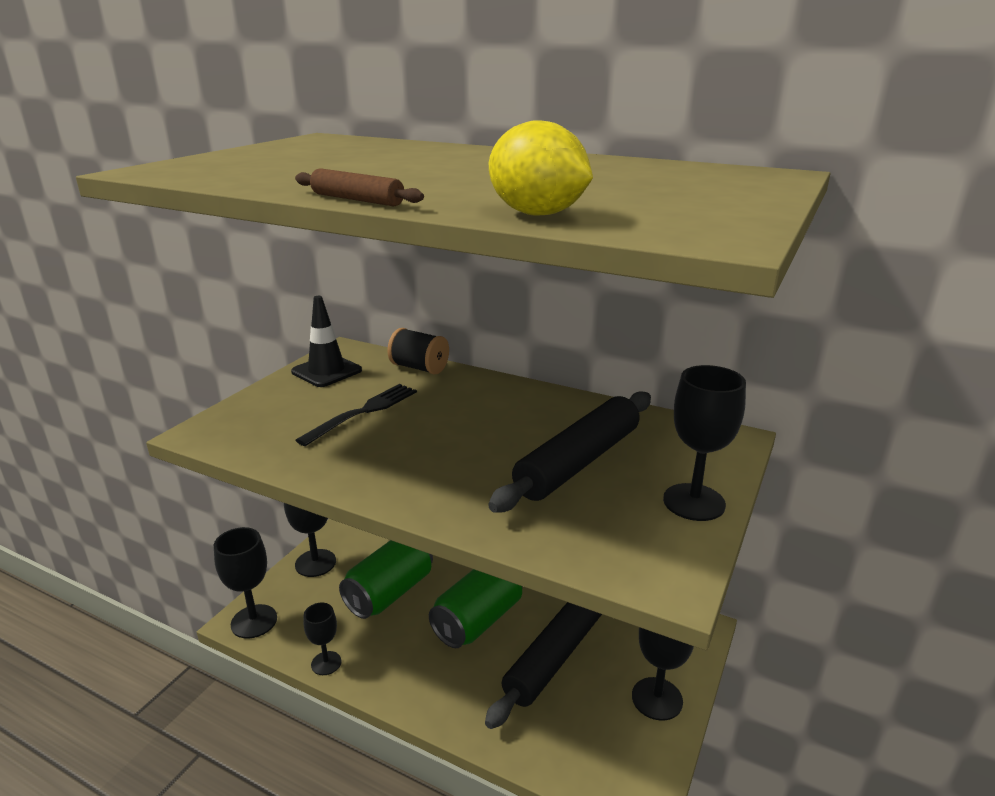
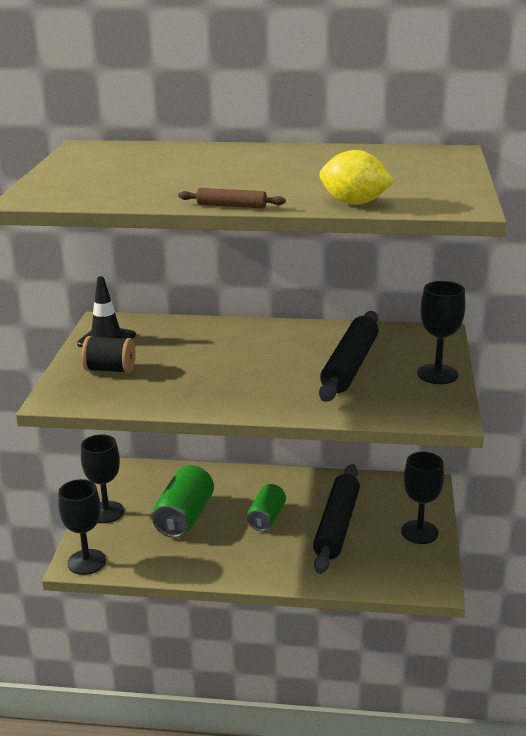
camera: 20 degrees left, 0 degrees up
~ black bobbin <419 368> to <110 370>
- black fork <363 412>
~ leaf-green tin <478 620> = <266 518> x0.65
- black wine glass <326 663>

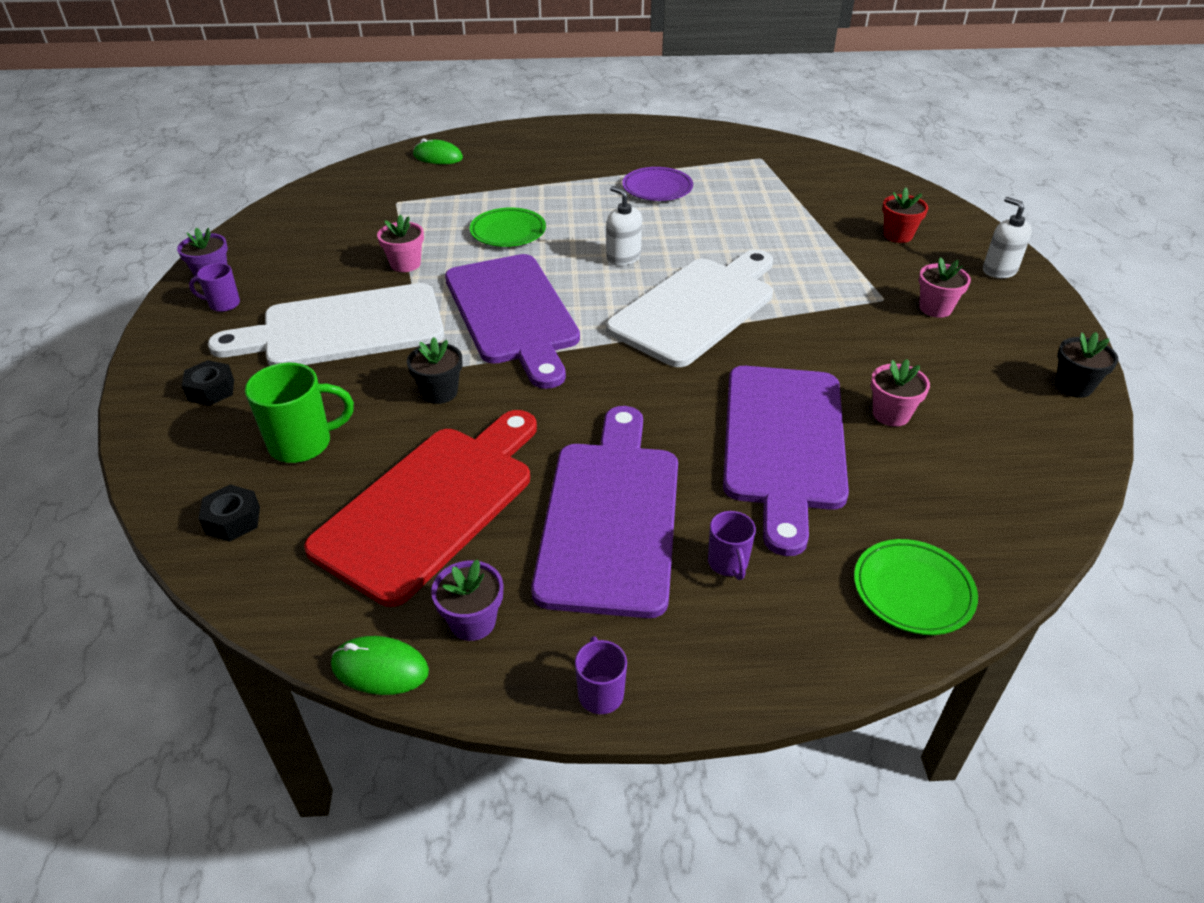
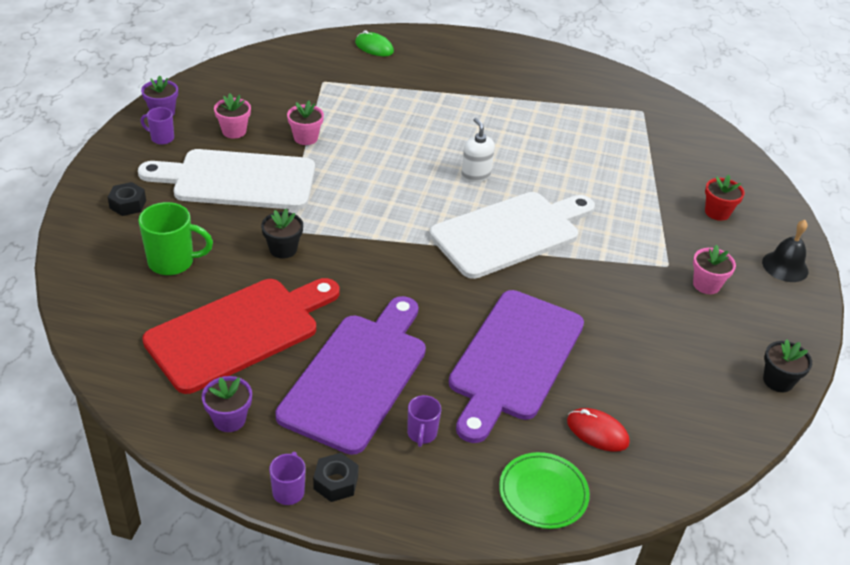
camera: 15 degrees right, 0 degrees up
- royal purple dinner plate <657 188>
~ snow-white soap pump <999 270> to black hand bell <785 266>
- leaf-green dinner plate <508 232>
- royal purple bread board <513 313>
~ rosy plant pot <891 414> to <234 131>
~ black hex nut <233 520> to <336 482>
- leaf-green computer mouse <380 668>
+ scarlet computer mouse <597 432>

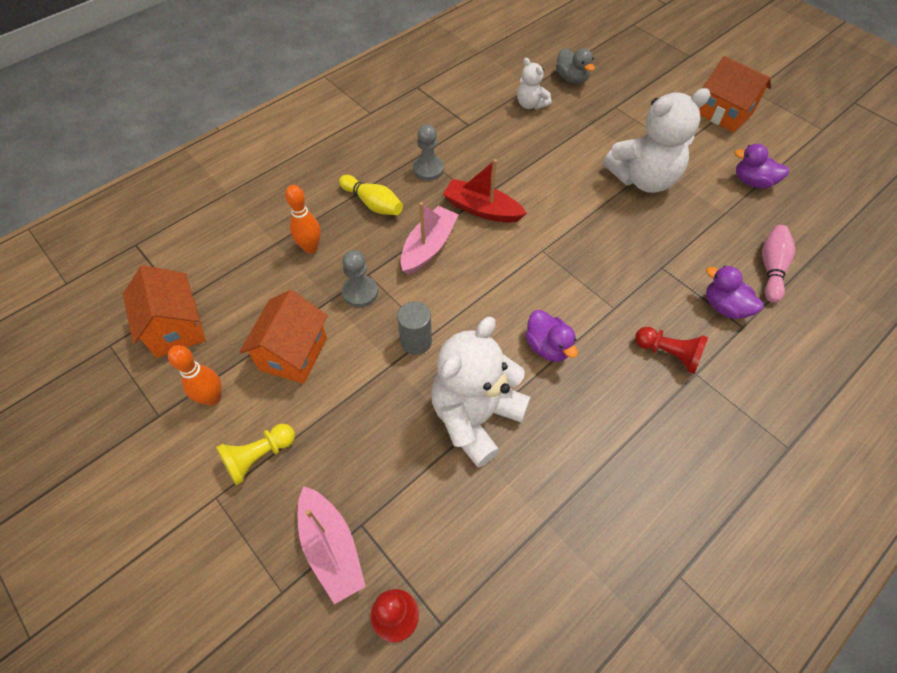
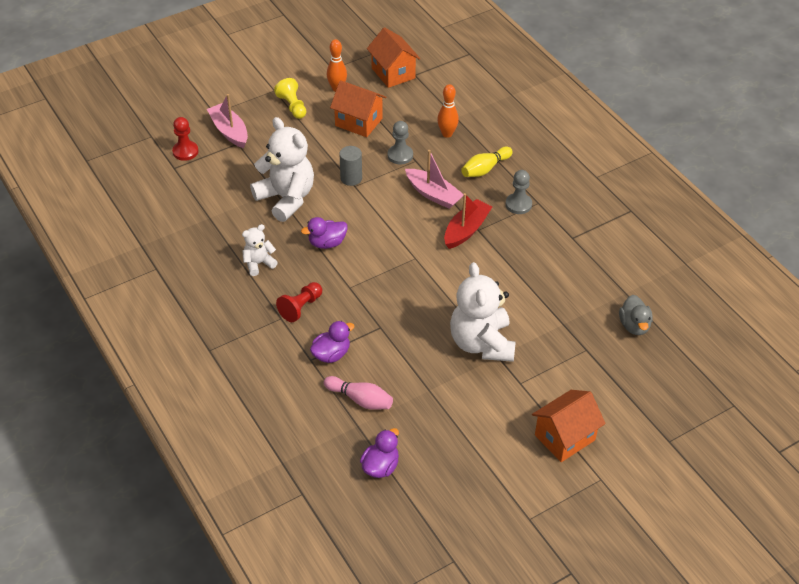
camera: 100 degrees right, 10 degrees down
~ gray duck <571 79> = <634 326> 75 degrees counterclockwise
~ snow-white teddy bear <530 104> to <258 263>
~ royal purple duck <752 182> to <380 466>
~ orange-coloured cottage <176 328> = <393 73> 75 degrees clockwise
~ rosy boat <331 548> = <229 131> 75 degrees clockwise

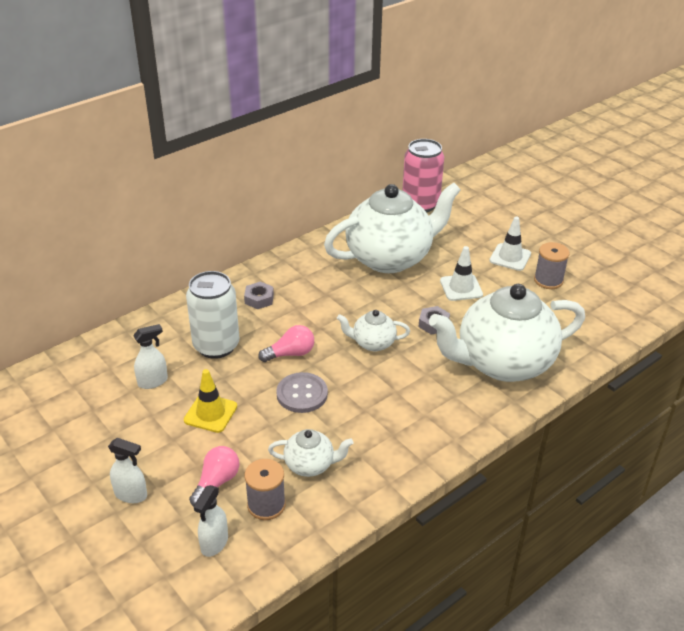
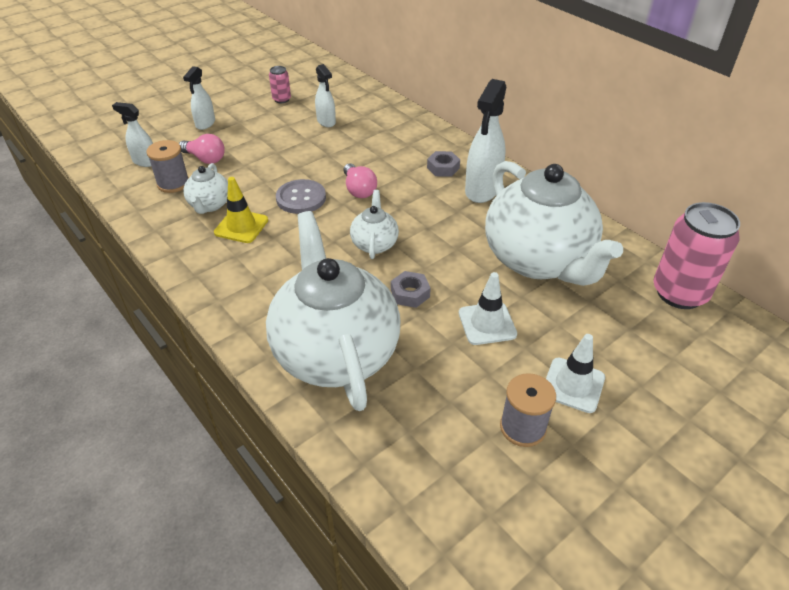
camera: 90 degrees right, 5 degrees up
- snow-white tin <216 346>
~ yellow road cone <210 413> to <241 226>
+ rosy tin <281 99>
+ snow-white sprayer <482 190>

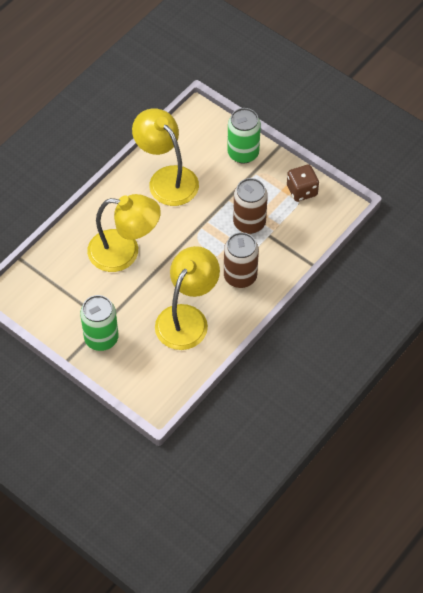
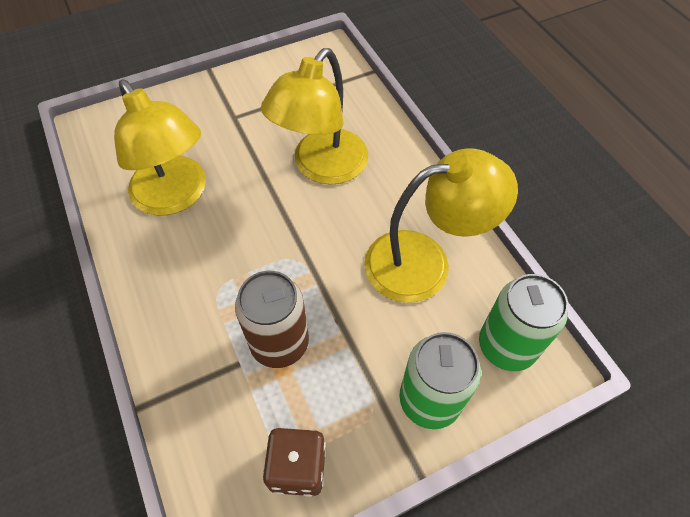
camera: 115 degrees right, 0 degrees up
- dark brown tin <240 276>
~ leaf-green tin <101 338> to <506 346>

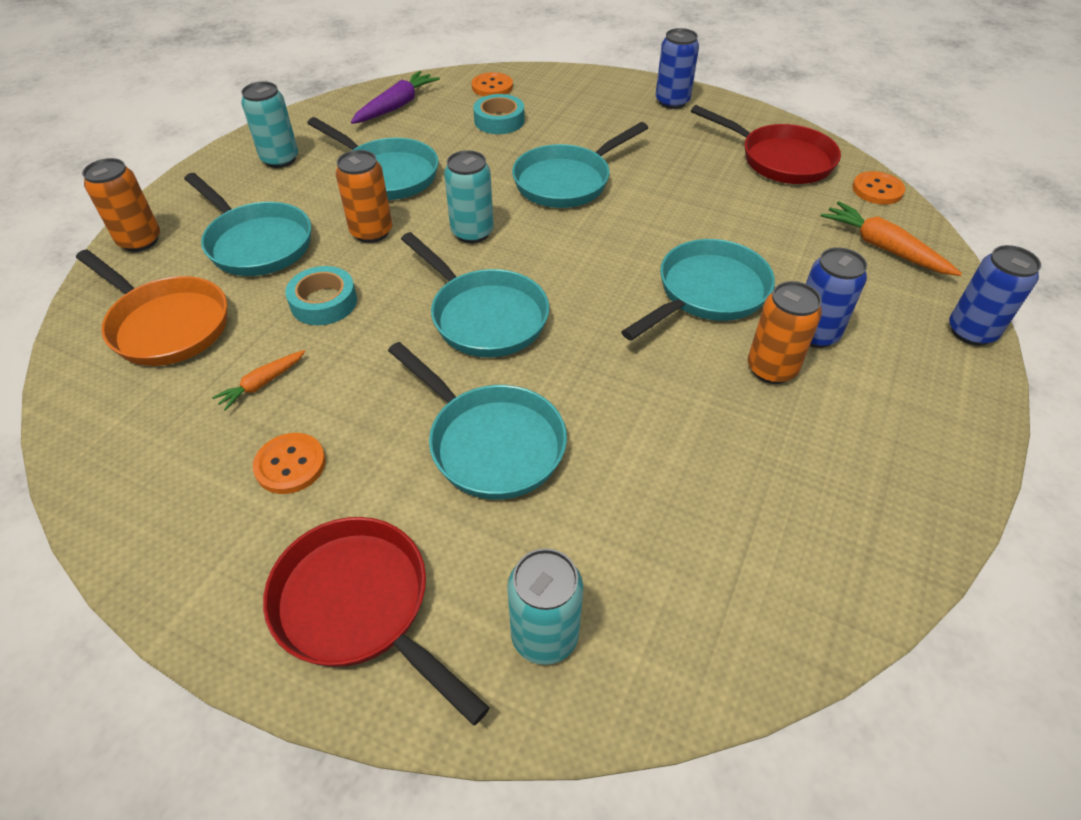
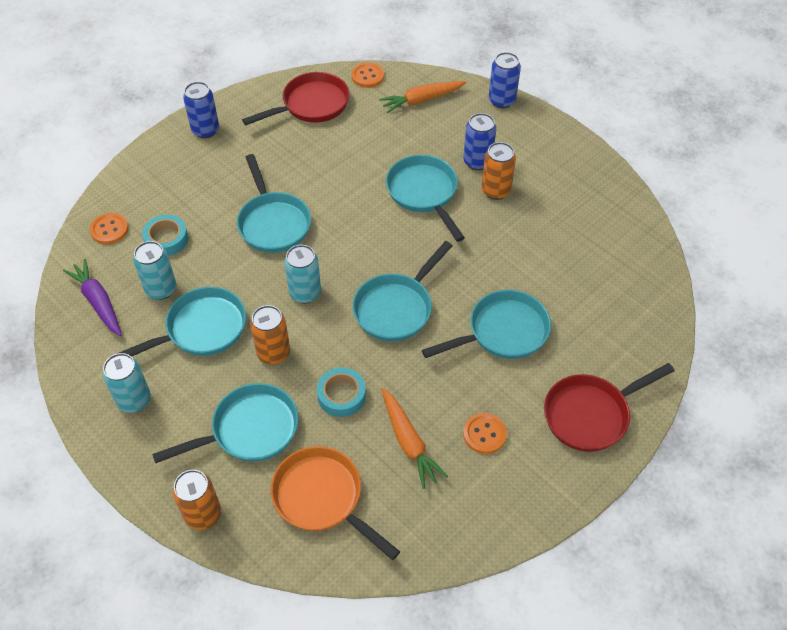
camera: 70 degrees left, 5 degrees up
~ aqua frying pan <484 316> = <396 308> 150 degrees clockwise
~ orange-coloured frying pan <166 325> = <322 498> 105 degrees counterclockwise
~ orange-coloured carrot <262 384> = <409 442> x1.71
~ aqua tin <544 635> to <161 289>

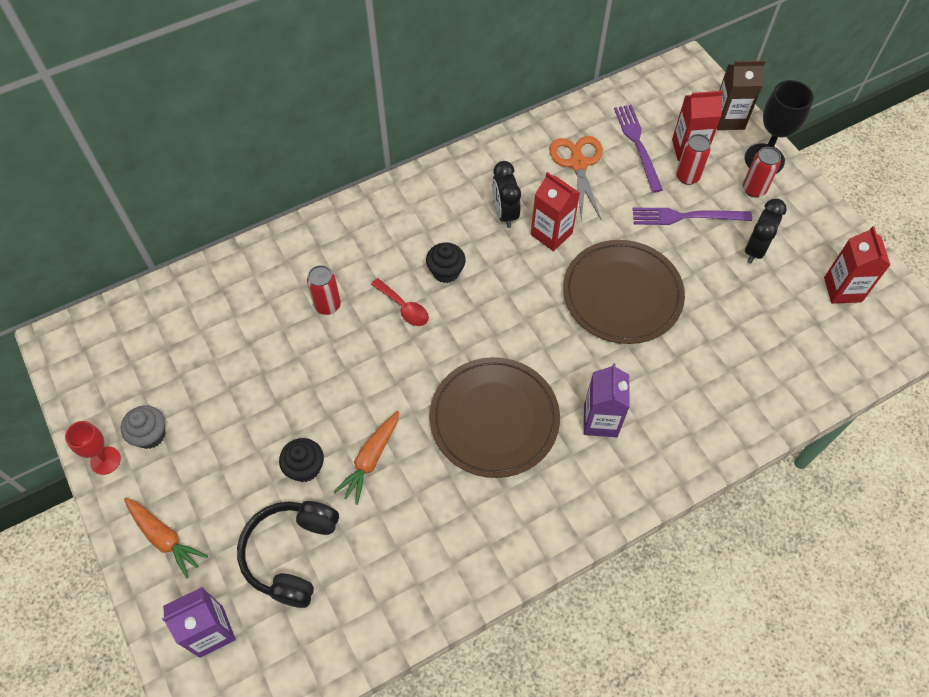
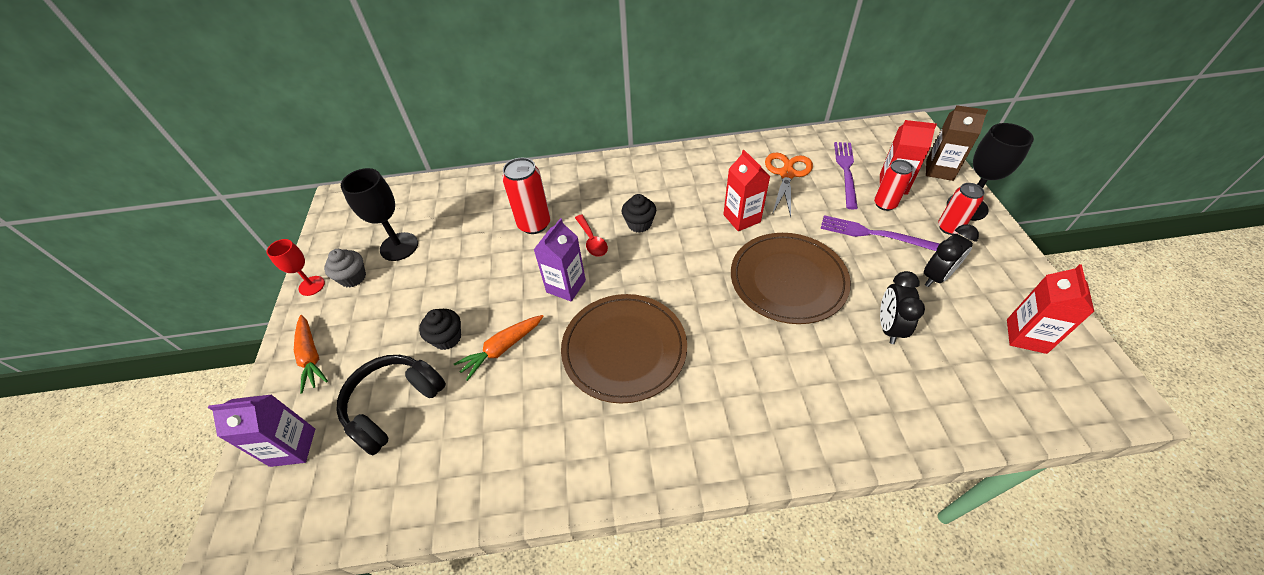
camera: 25 degrees right, 10 degrees down
~ black alarm clock <505 213> to <889 327>
~ scarlet tin <327 305> = <534 224> x1.51
~ royal purple milk carton <600 420> to <566 286>
+ black wine glass <399 246>

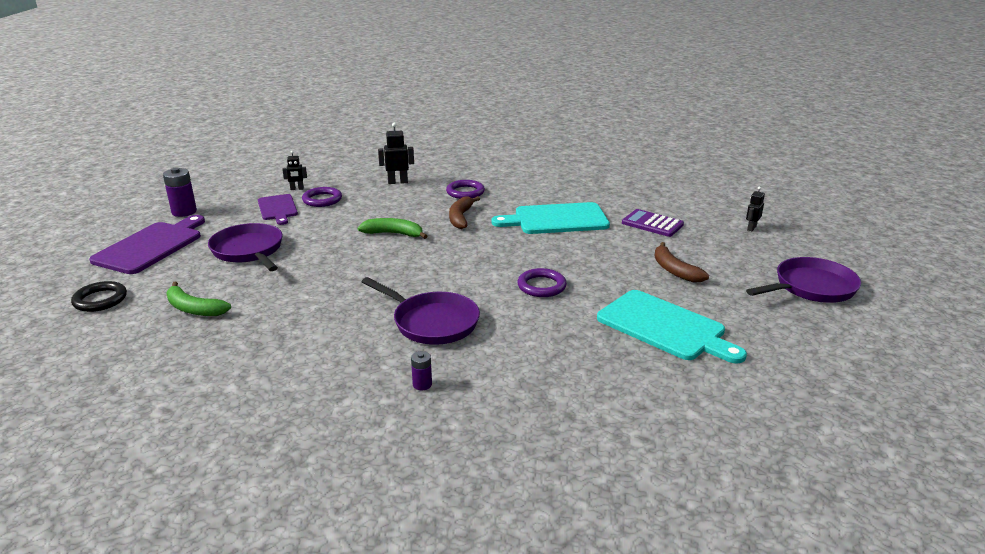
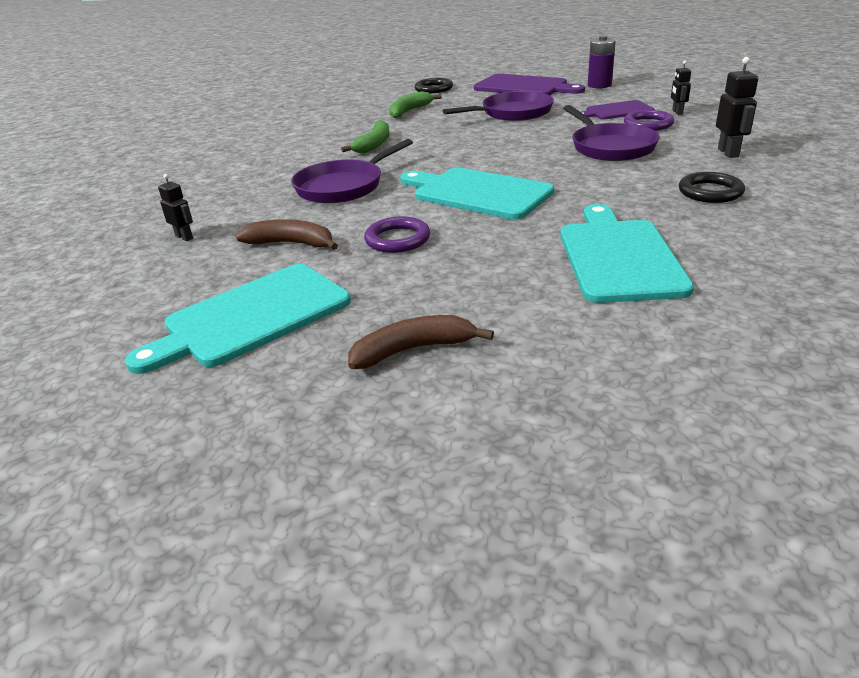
camera: 100 degrees right, 5 degrees up
~ royal purple torus <465 192> to black torus <710 192>
~ black robot <751 228> to <184 237>
~ dark brown toy banana <460 218> to <291 243>
- royal purple calculator <652 224>
~ leaf-green toy banana <394 234> to <374 144>
~ royal purple frying pan <811 287> to <610 147>
- royal purple power cell <422 384>
+ aqua bread board <477 193>

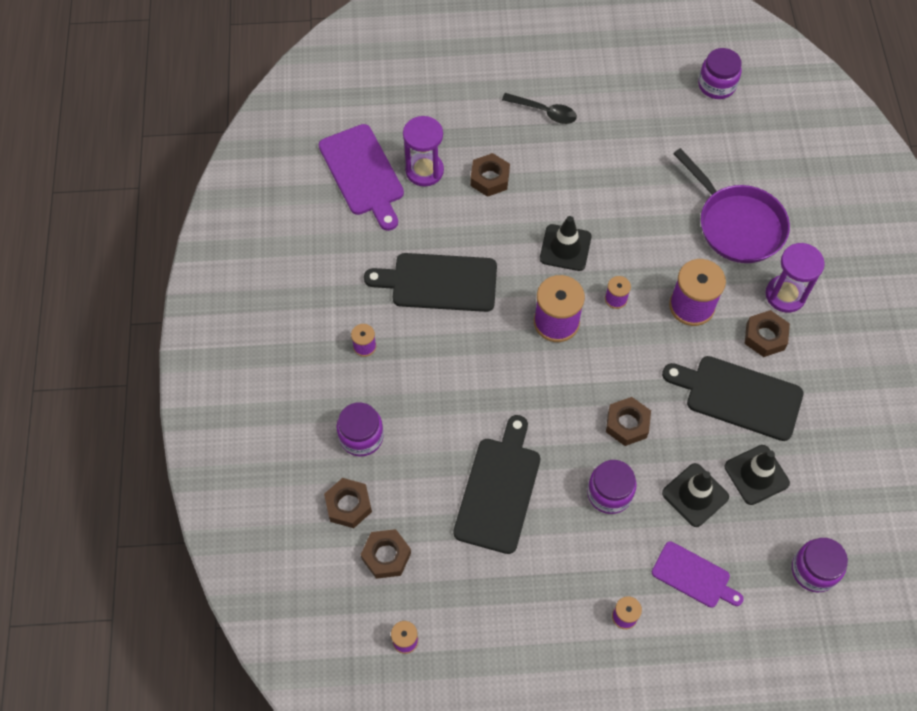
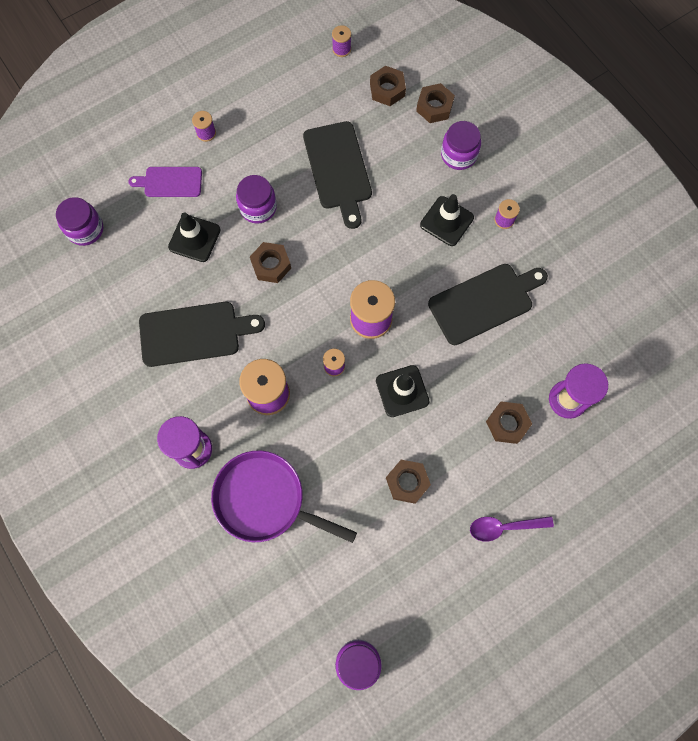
camera: 150 degrees right, 10 degrees up
~ black tablespoon <544 112> to royal purple tablespoon <504 527>
- royal purple bread board <363 174>
~ dark brown hex nut <765 337> to <407 482>
~ black road cone <756 475> to <446 221>

